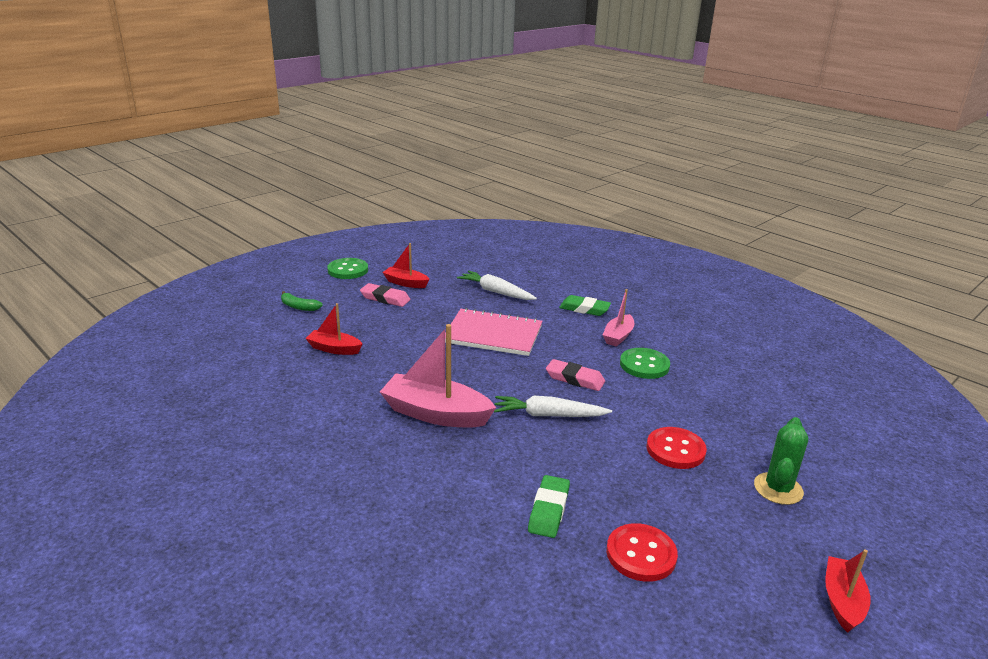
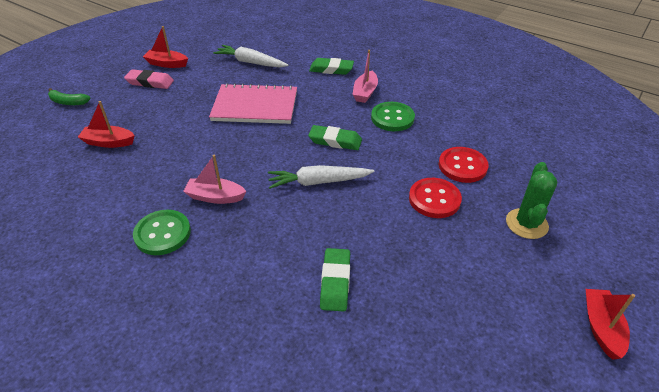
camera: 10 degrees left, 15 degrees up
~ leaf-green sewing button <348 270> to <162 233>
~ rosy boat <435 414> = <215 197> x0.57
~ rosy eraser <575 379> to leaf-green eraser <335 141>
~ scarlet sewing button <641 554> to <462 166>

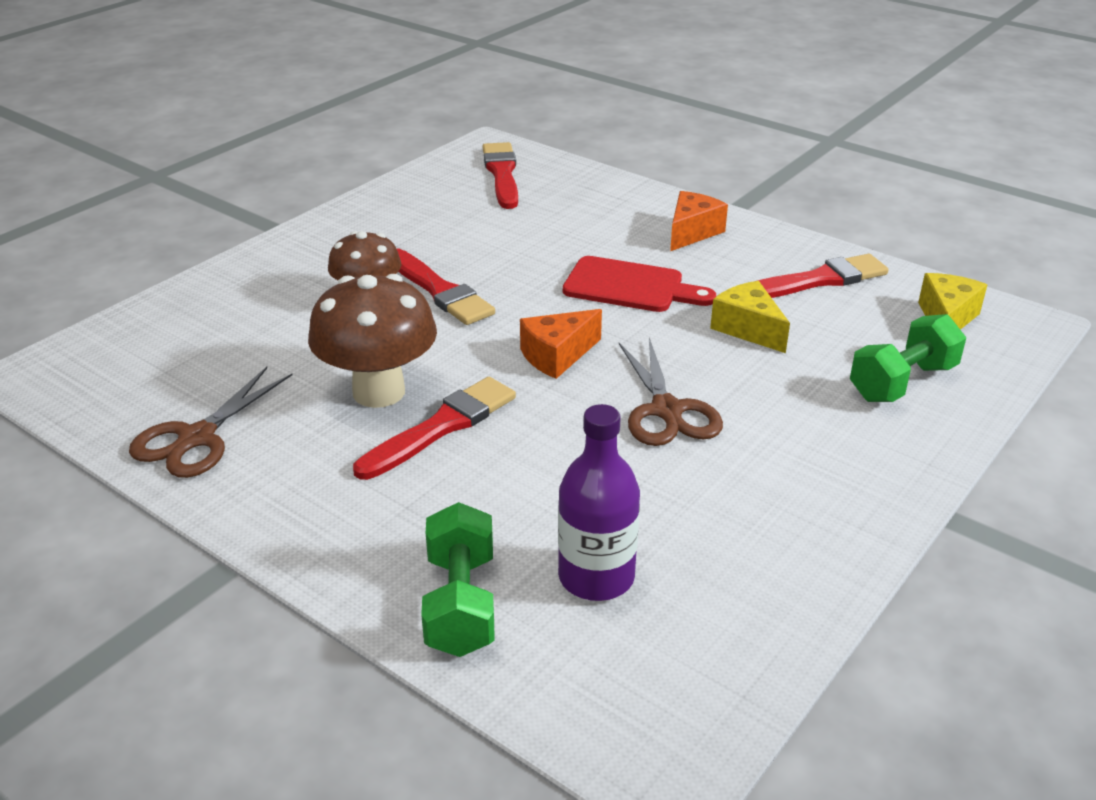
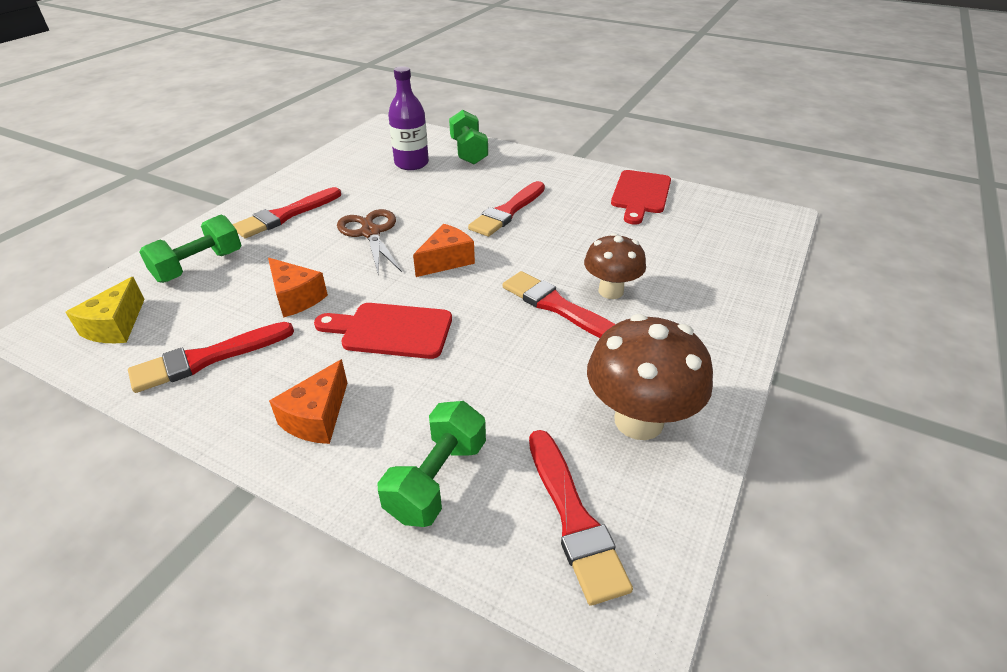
camera: 170 degrees right, 5 degrees up
~ dark brown mushroom <379 392> to <638 421>
~ yellow cheese <748 329> to orange-coloured cheese <296 298>
~ dark brown scissors <197 438> to scarlet bread board <640 194>
+ scarlet paint brush <286 215>
+ leaf-green hand weight <437 479>

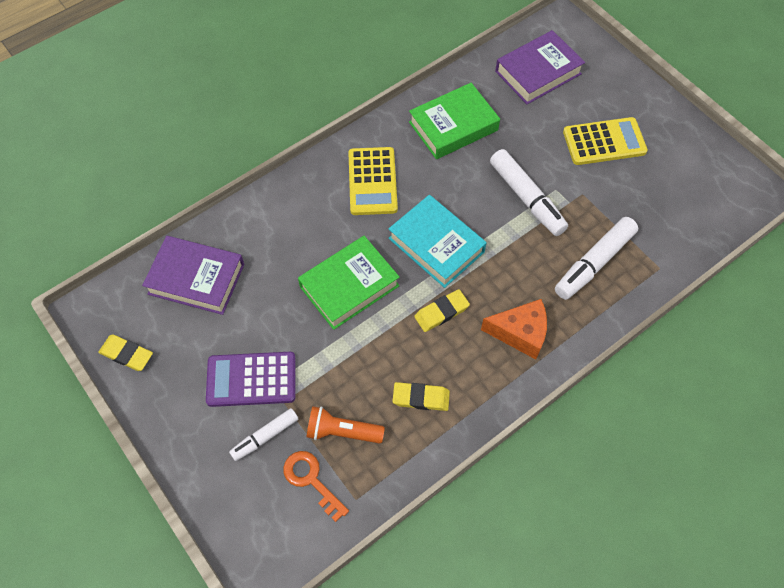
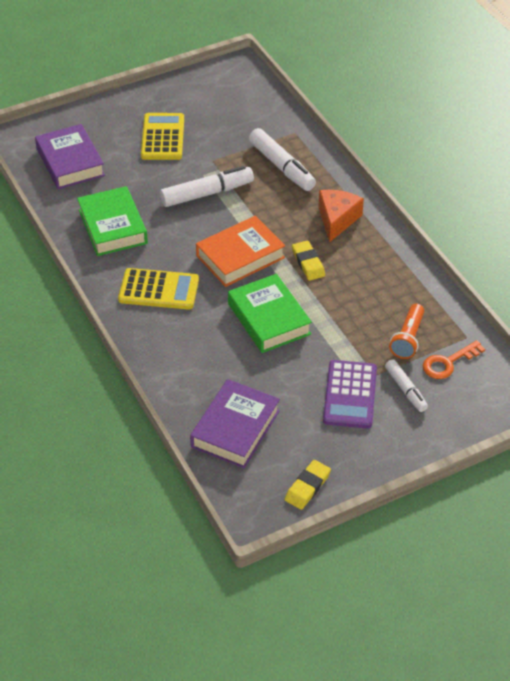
camera: 80 degrees left, 15 degrees down
~ aqua hardback <436 245> to orange-coloured hardback <240 257>
- yellow eraser <421 398>

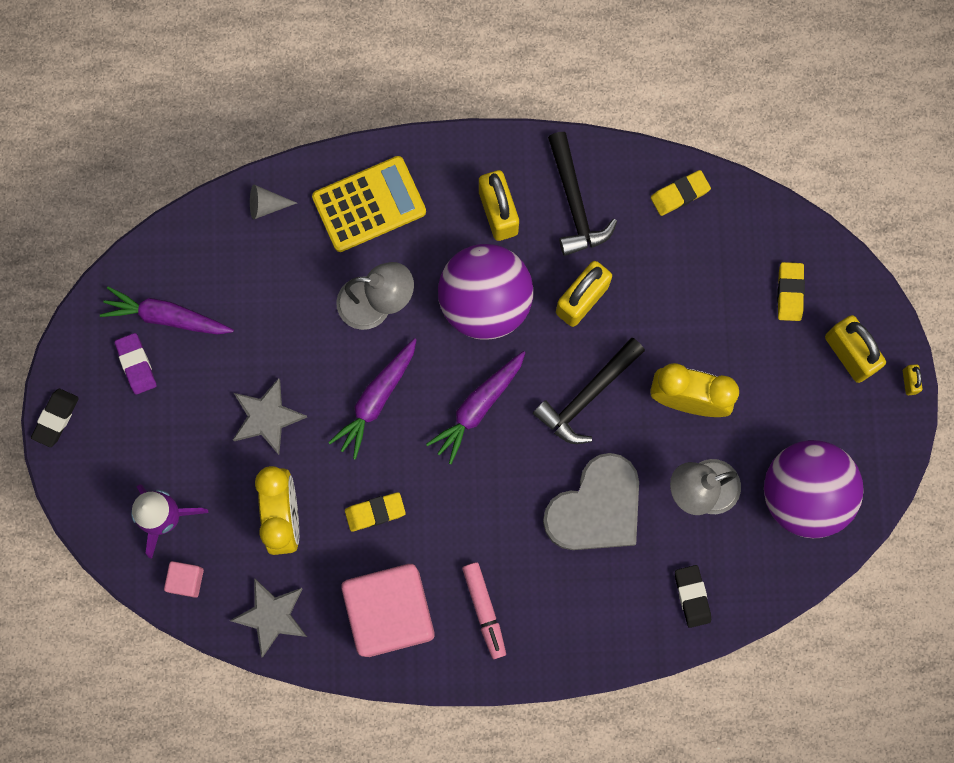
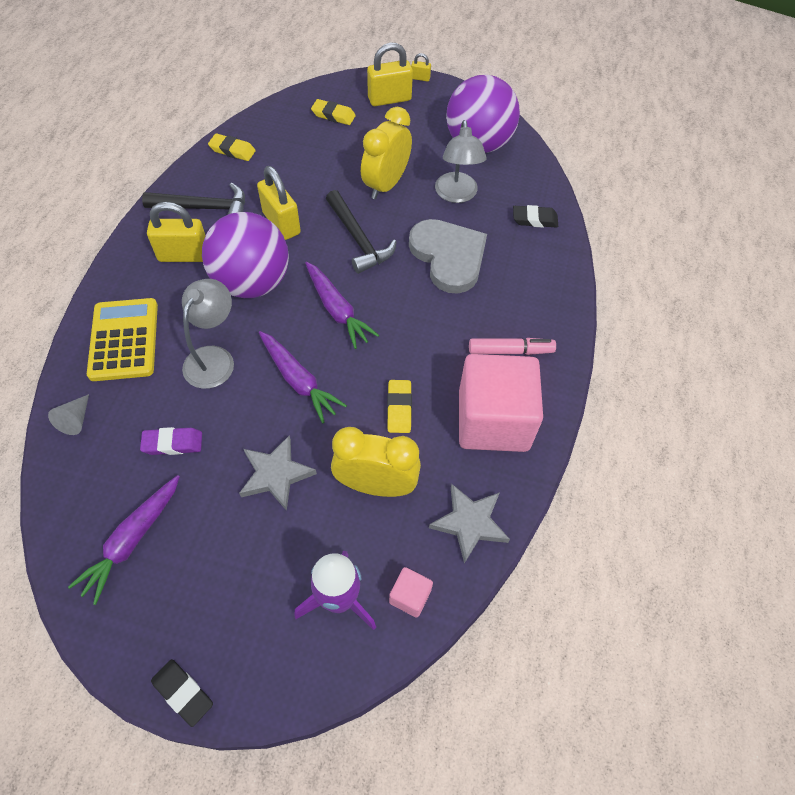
camera: 75 degrees left, 20 degrees down
~ yellow eraser <680 194> = <232 150> 60 degrees counterclockwise
~ royal purple eraser <136 364> to <173 443>

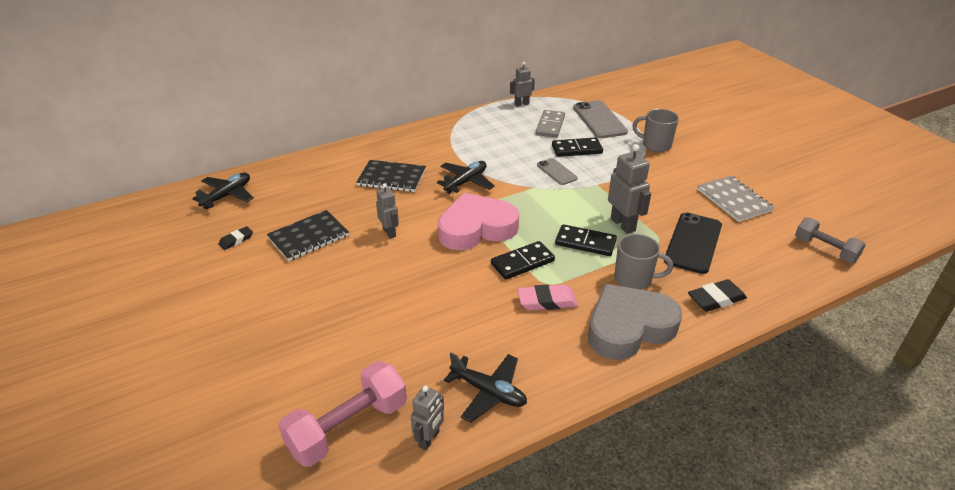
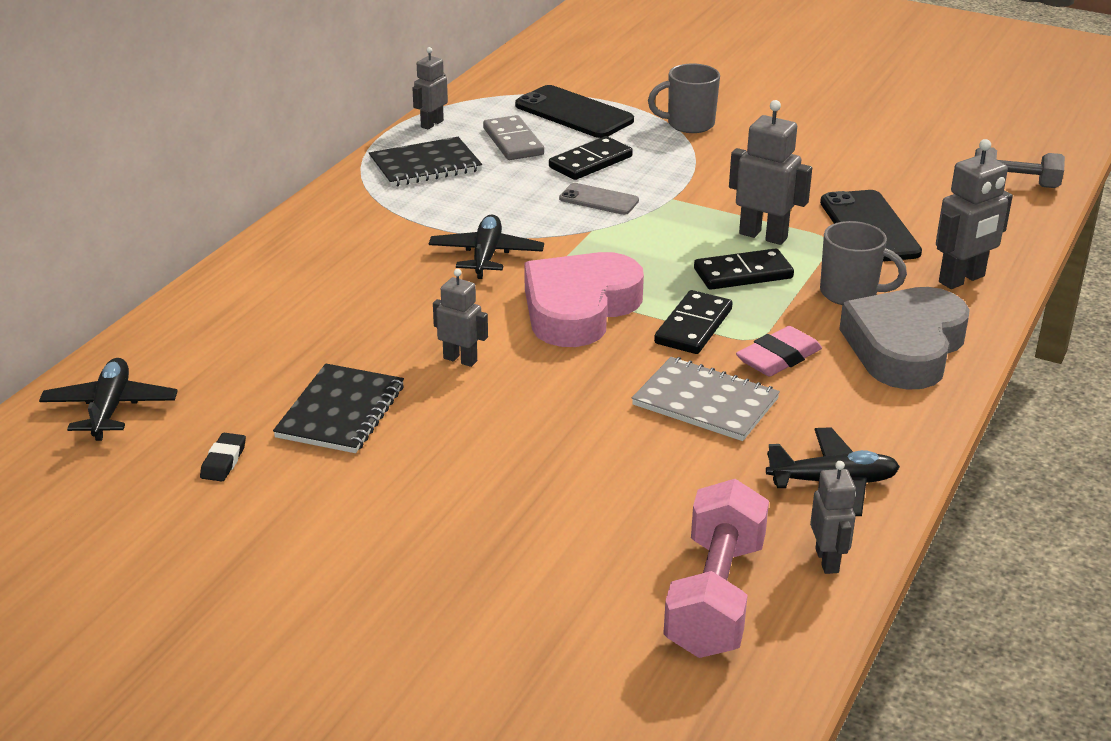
camera: 35 degrees left, 5 degrees down
~ gray smartphone <599 120> to black smartphone <574 113>
~ black exercise book <392 178> to <425 165>
~ gray exercise book <734 200> to <705 402>
~ gray coffee mug <634 279> = <850 293> 45 degrees clockwise
~ black eraser <716 299> to gray robot <962 279>

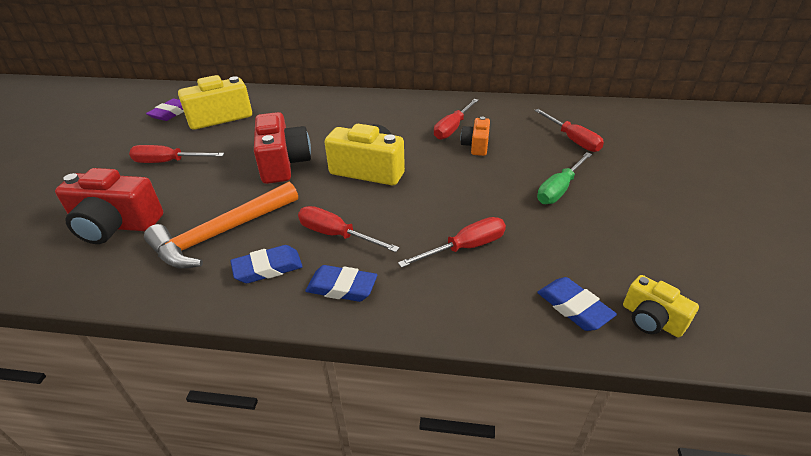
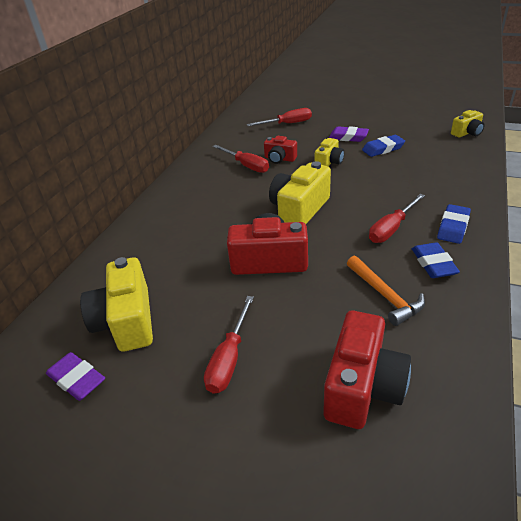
camera: 75 degrees left, 0 degrees up
~ orange-coloured compact camera <476 146> to scarlet compact camera <279 159>
~ leaf-green screwdriver <559 189> to royal purple eraser <348 137>
~ orange-coloured hammer <222 233> = <385 295> x0.65
- scarlet screwdriver <465 248>
~ cobalt eraser <573 307> to <383 149>
+ yellow compact camera <329 162>

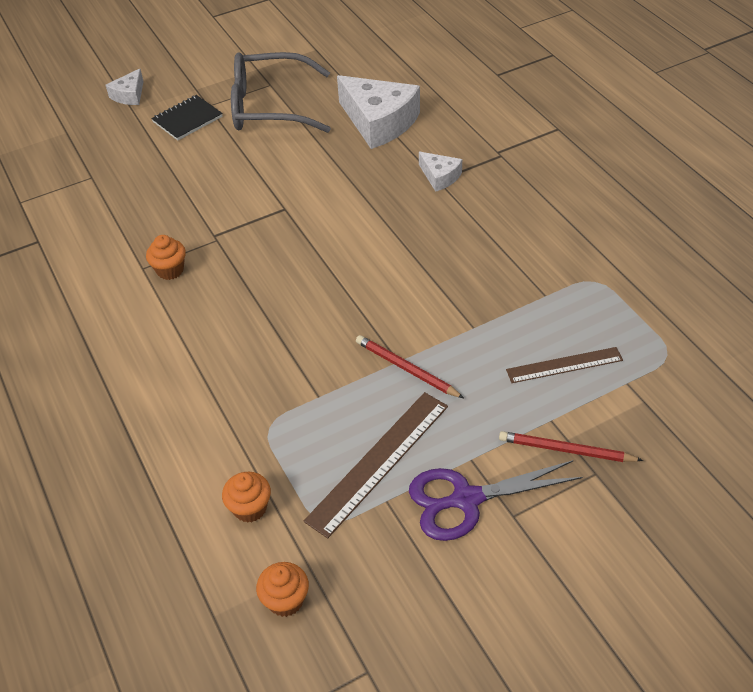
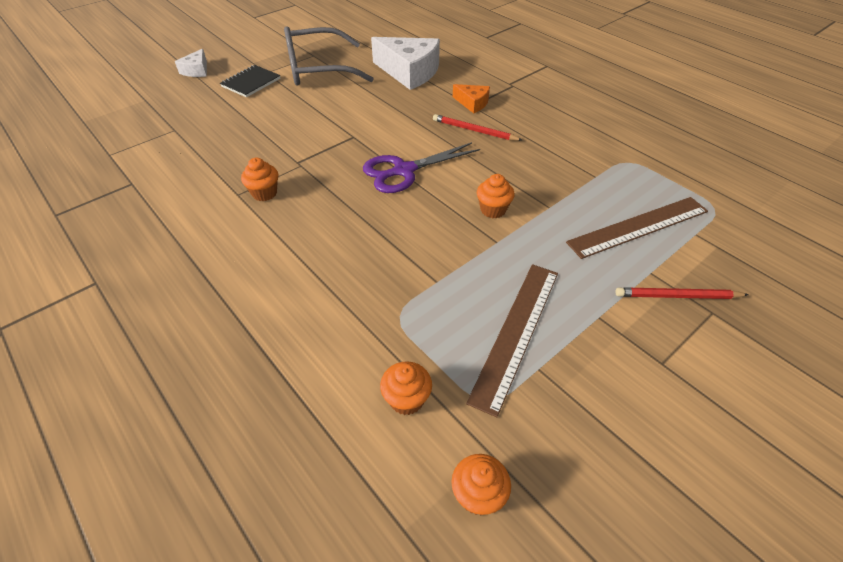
camera: 15 degrees left, 0 degrees up
~ snow-white cheese <440 177> to orange-coloured cheese <472 103>
~ scarlet wooden pencil <406 369> to <474 130>
~ dark brown ruler <564 365> = <638 227> x1.56
~ royal purple scissors <466 499> to <404 171>
+ orange-coloured muffin <493 210>

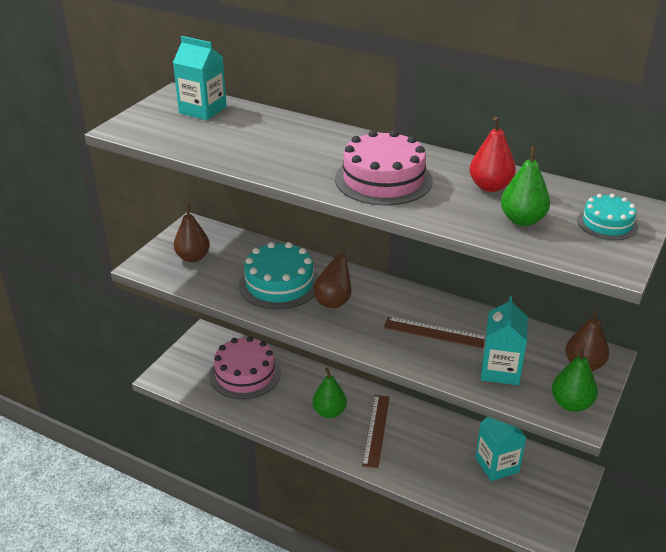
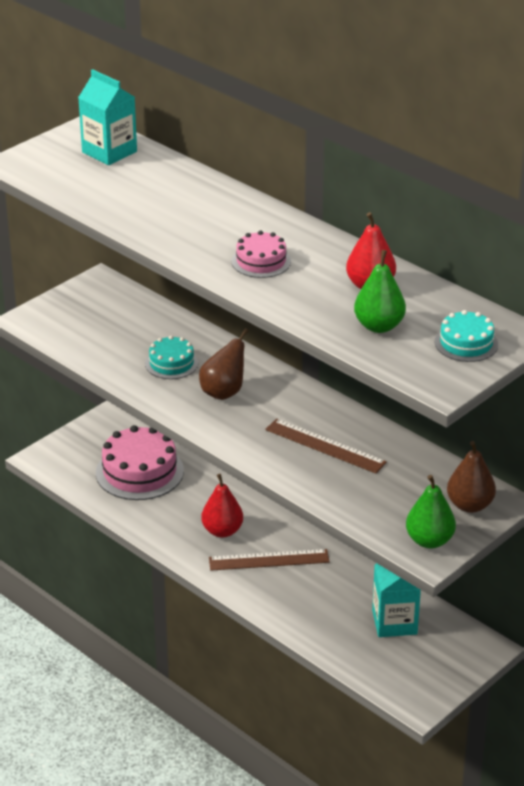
camera: 15 degrees right, 0 degrees up
~ rosy gateau <383 179> = <261 261> x0.56
- dark brown toy pear <193 257>
~ aqua gateau <279 284> = <171 363> x0.56
- aqua milk carton <500 370>
~ leaf-green toy pear <329 412> to scarlet toy pear <222 531>
~ dark brown ruler <376 430> = <269 560> 60 degrees clockwise

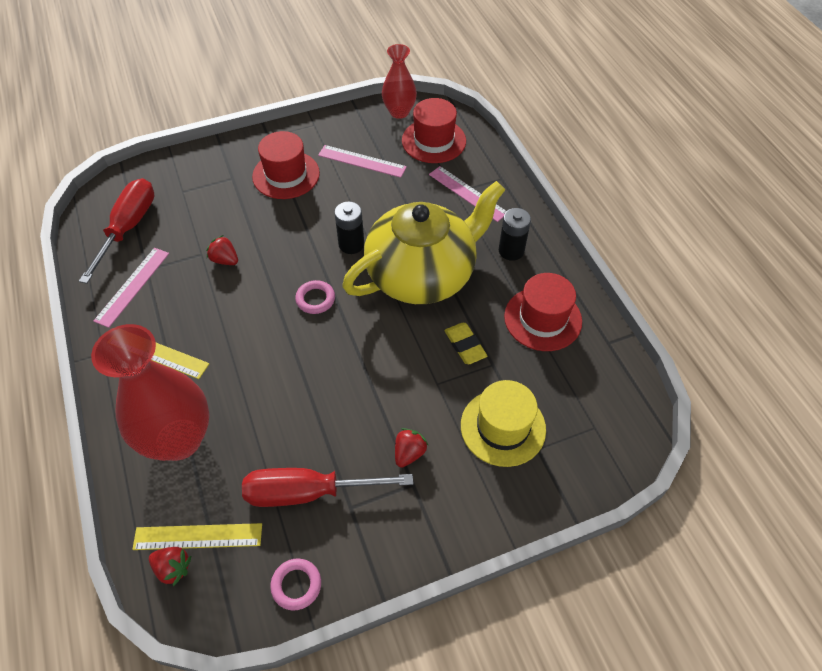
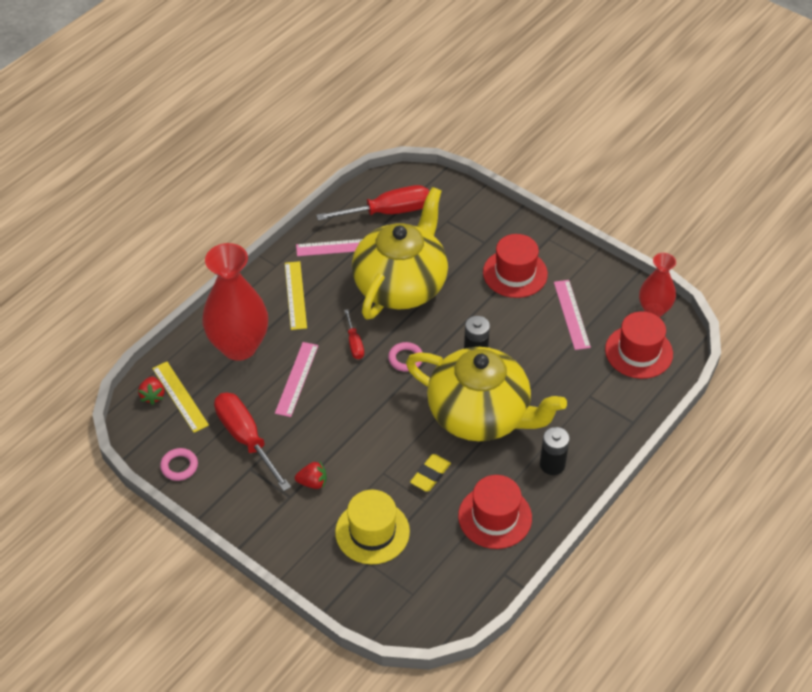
camera: 60 degrees right, 5 degrees down
~ rosy ruler <467 193> to <296 379>
~ scarlet toy strawberry <225 260> to yellow teapot <401 285>
+ scarlet screwdriver <354 343>

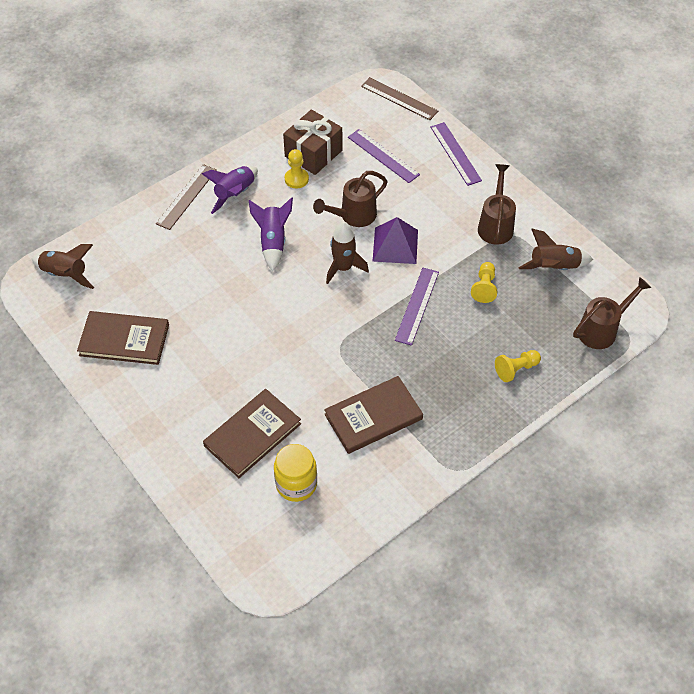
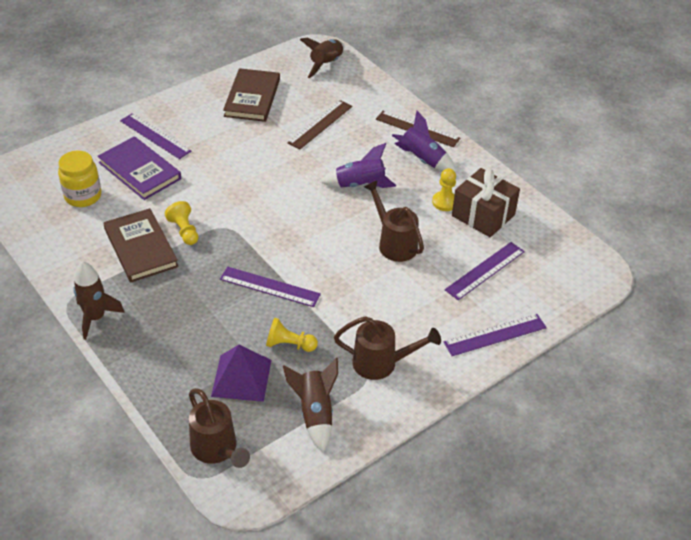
camera: 90 degrees right, 10 degrees down
~ dark brown ruler <399 99> to <320 124>
~ royal purple pyramid shape <395 245> to <241 378>
~ dark brown spaceship <343 268> to <95 318>
~ yellow game pawn <516 369> to <184 231>
~ dark brown hardback <252 435> to royal purple hardback <139 171>
+ royal purple ruler <155 136>

